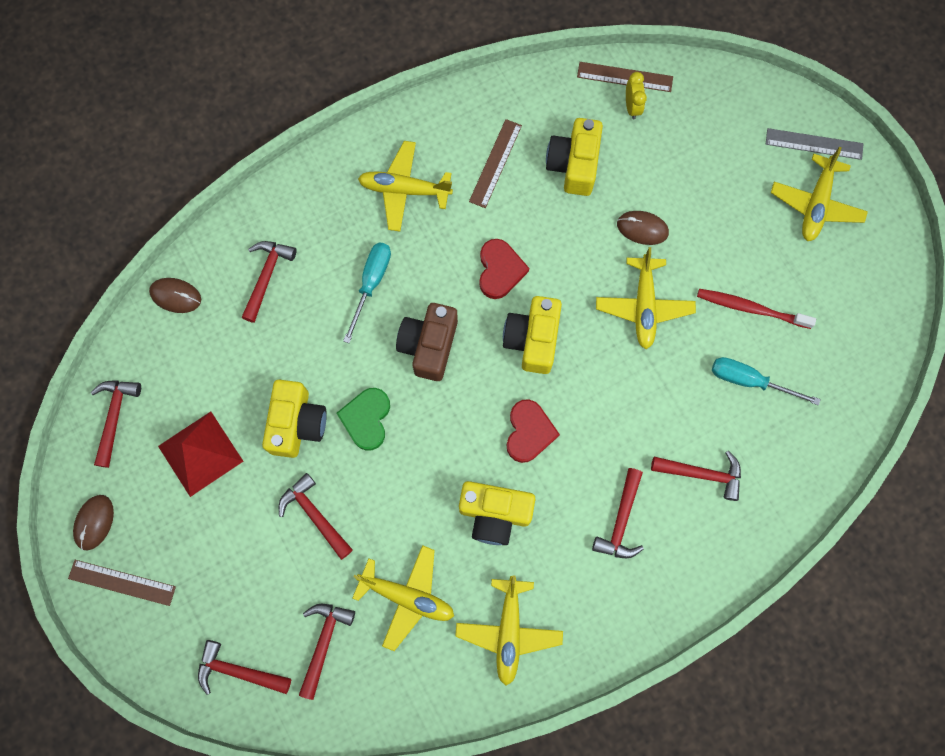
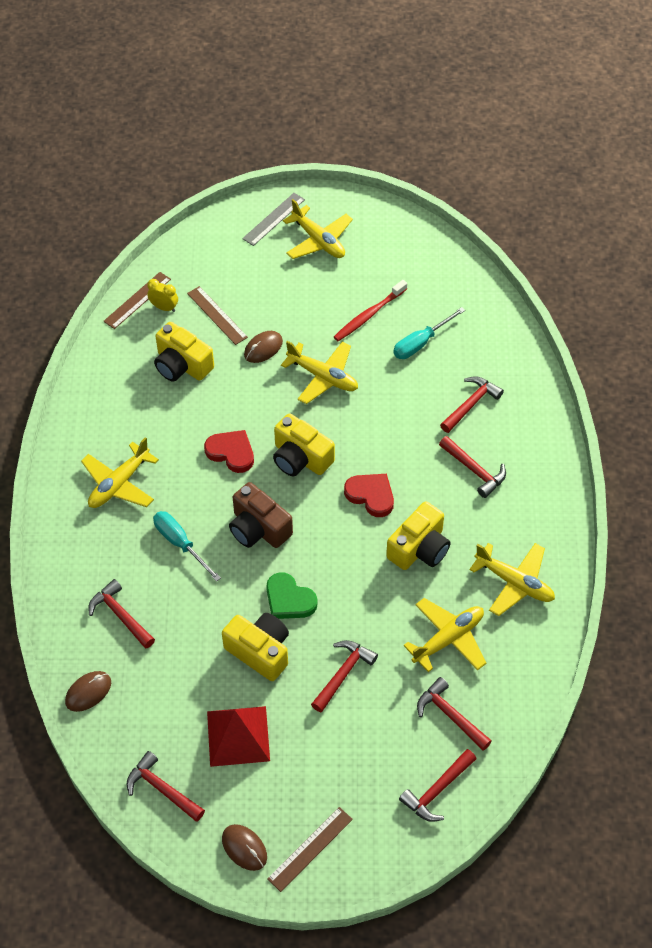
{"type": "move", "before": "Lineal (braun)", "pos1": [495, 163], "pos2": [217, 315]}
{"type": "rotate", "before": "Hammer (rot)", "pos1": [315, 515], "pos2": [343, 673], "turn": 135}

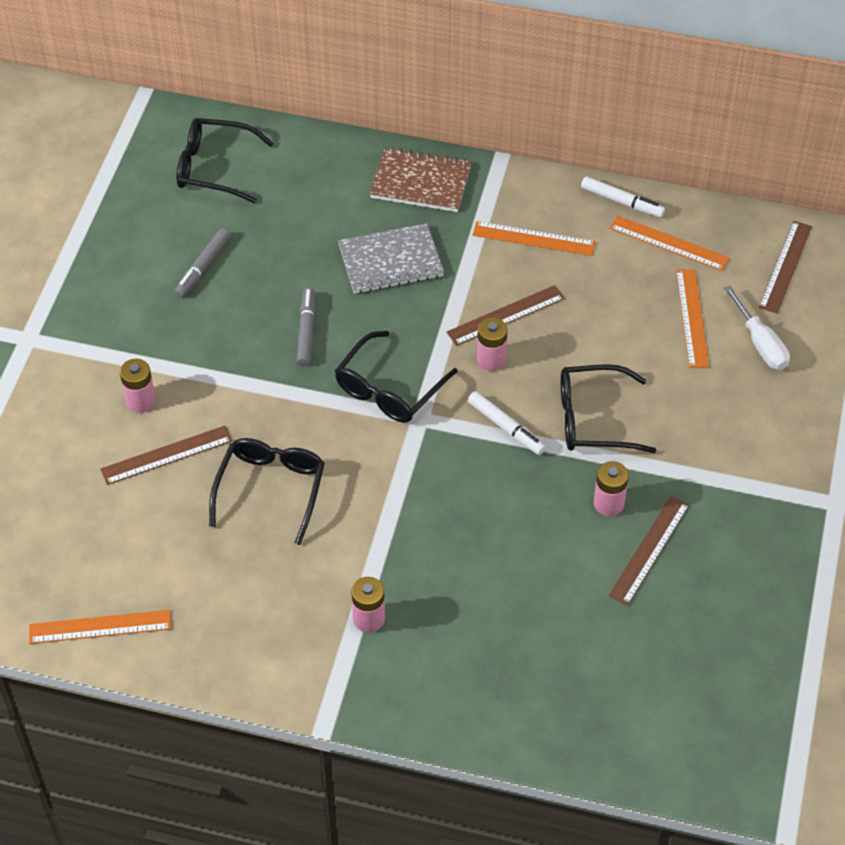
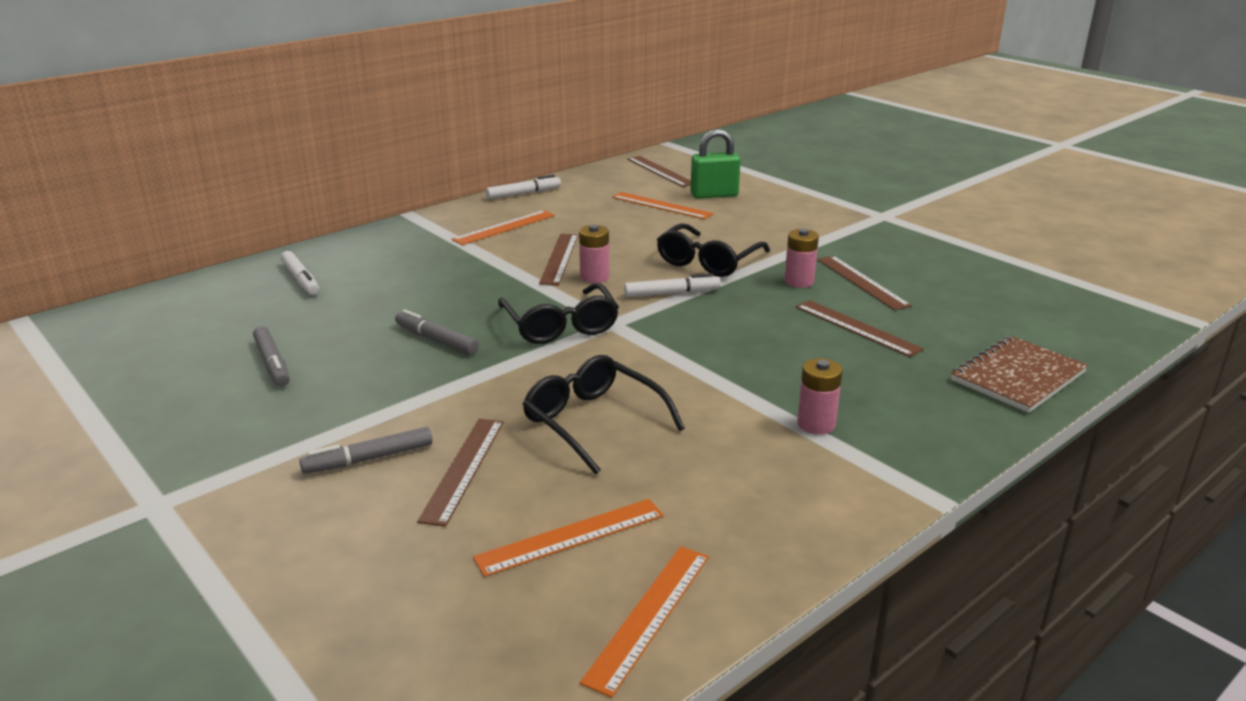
{"type": "delete", "before": "Brille (schwarz)", "pos1": [215, 168]}
{"type": "move", "before": "Notizbuch (braun)", "pos1": [420, 182], "pos2": [1018, 377]}
{"type": "move", "before": "Lineal (orange)", "pos1": [669, 243], "pos2": [570, 536]}
{"type": "delete", "before": "Notizbuch (grau)", "pos1": [390, 261]}
{"type": "replace", "before": "Schraubenzieher (weiß)", "after": "Vorhängeschloss (grün)", "pos1": [760, 343], "pos2": [714, 195]}
{"type": "replace", "before": "Batterie (rosa)", "after": "Filzstift (grau)", "pos1": [140, 401], "pos2": [368, 459]}
{"type": "insert", "after": "Filzstift (weiß)", "pos2": [301, 279]}
{"type": "insert", "after": "Lineal (braun)", "pos2": [857, 327]}

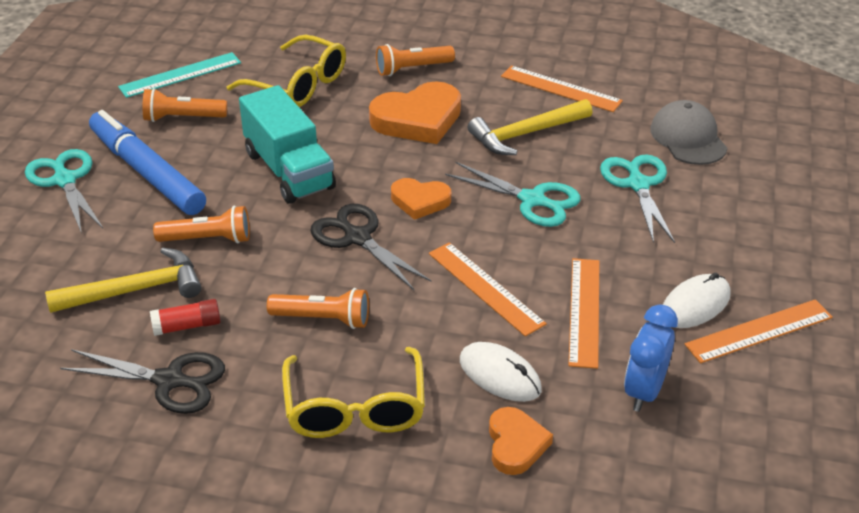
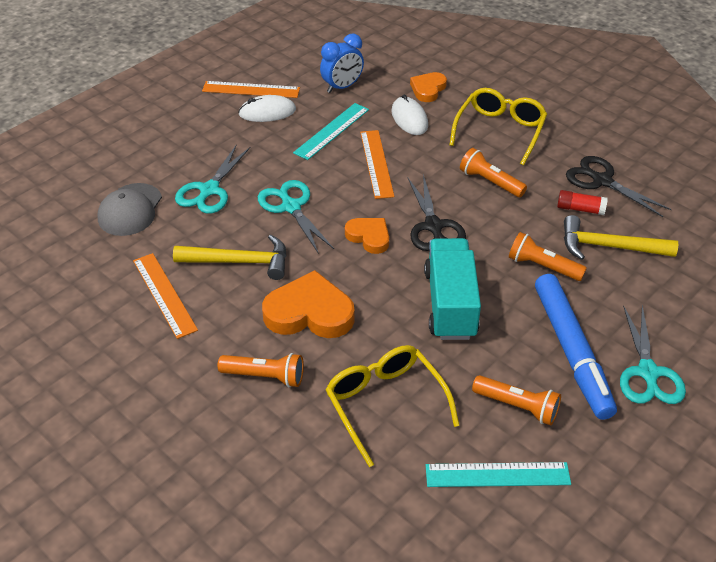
{"type": "recolor", "before": "Lineal (orange)", "after": "Lineal (türkis)", "pos1": [584, 311], "pos2": [331, 131]}

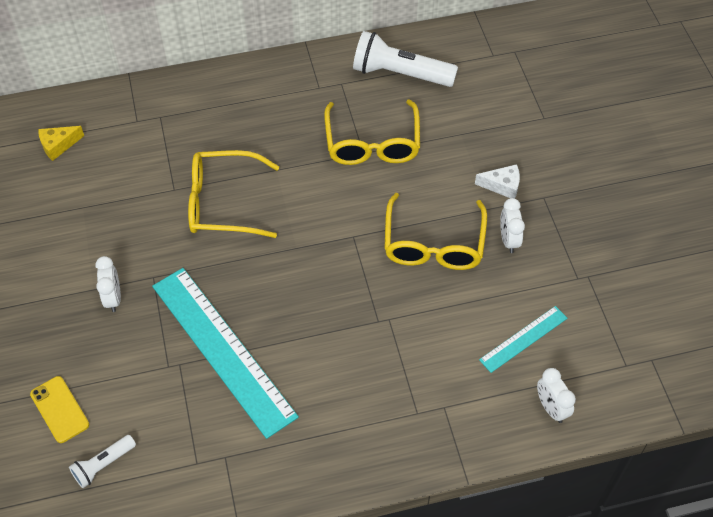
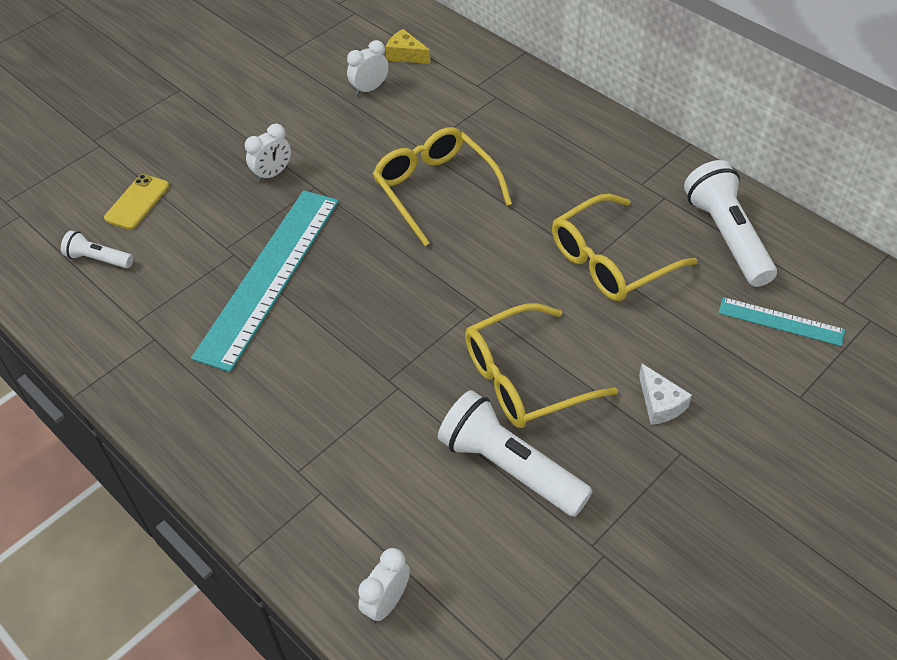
{"type": "move", "before": "Wecker (weiß)", "pos1": [508, 240], "pos2": [369, 89]}
{"type": "move", "before": "Lineal (türkis)", "pos1": [523, 339], "pos2": [781, 321]}
{"type": "insert", "after": "Taschenlampe (weiß)", "pos2": [510, 467]}

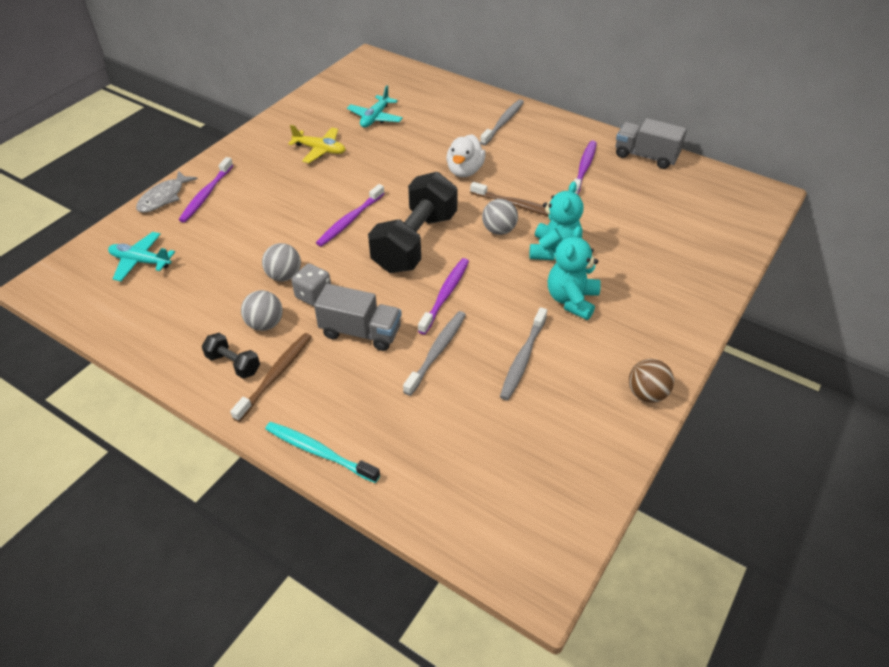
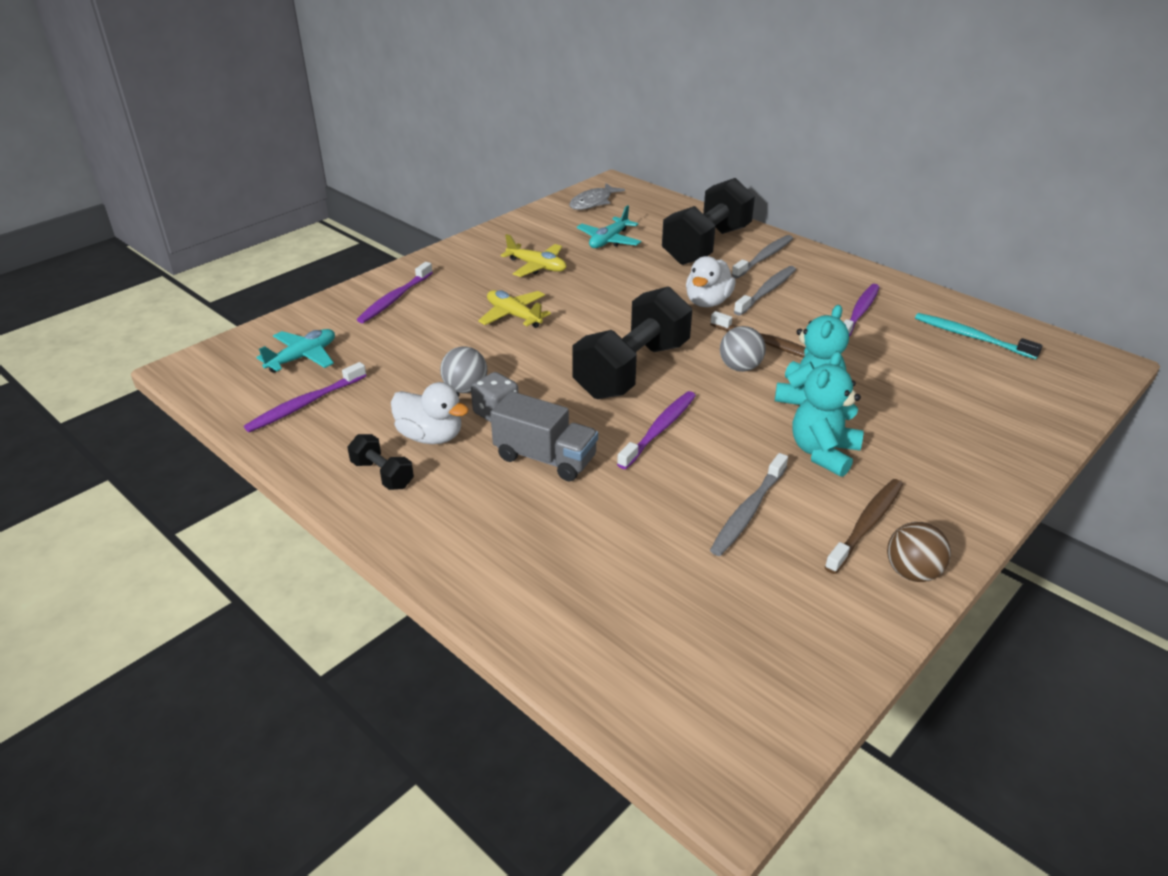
{"type": "delete", "before": "Lastwagen (grau)", "pos1": [646, 156]}
{"type": "move", "before": "Fisch (grau)", "pos1": [164, 197], "pos2": [593, 202]}
{"type": "move", "before": "Zahnbürste (lila)", "pos1": [349, 220], "pos2": [305, 404]}
{"type": "rotate", "before": "Flugzeug (türkis)", "pos1": [141, 261], "pos2": [303, 357], "turn": 105}
{"type": "replace", "before": "Ball (grau)", "after": "Ente (weiß)", "pos1": [265, 324], "pos2": [431, 436]}
{"type": "move", "before": "Zahnbürste (grau)", "pos1": [437, 351], "pos2": [767, 291]}
{"type": "move", "before": "Zahnbürste (braun)", "pos1": [276, 375], "pos2": [866, 524]}
{"type": "move", "before": "Zahnbürste (türkis)", "pos1": [319, 452], "pos2": [971, 337]}
{"type": "insert", "after": "Hantel (schwarz)", "pos2": [706, 245]}
{"type": "insert", "after": "Flugzeug (gelb)", "pos2": [513, 315]}

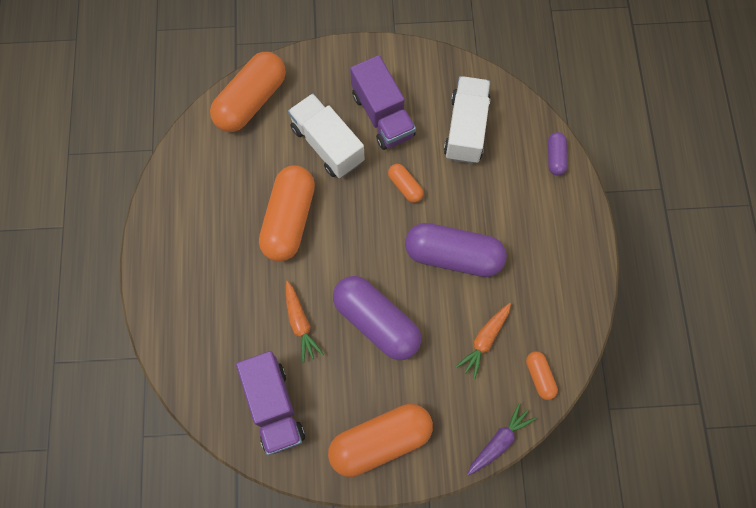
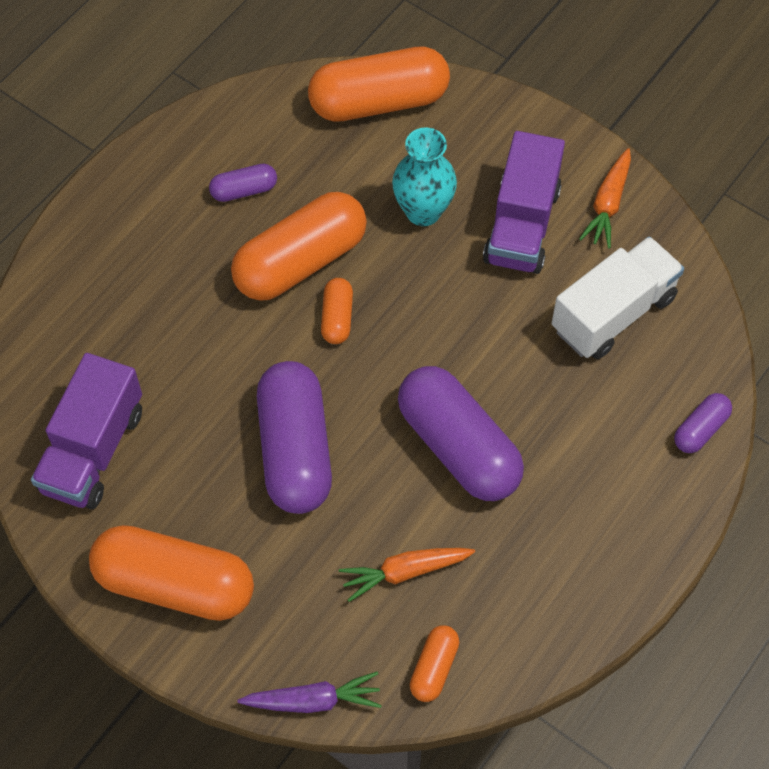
{"type": "replace", "before": "Lastwagen (weiß)", "after": "Vase (türkis)", "pos1": [327, 145], "pos2": [423, 211]}
{"type": "move", "before": "Kapsel (orange)", "pos1": [405, 186], "pos2": [337, 318]}
{"type": "move", "before": "Karotte (orange)", "pos1": [300, 323], "pos2": [608, 204]}
{"type": "insert", "after": "Kapsel (lila)", "pos2": [244, 190]}

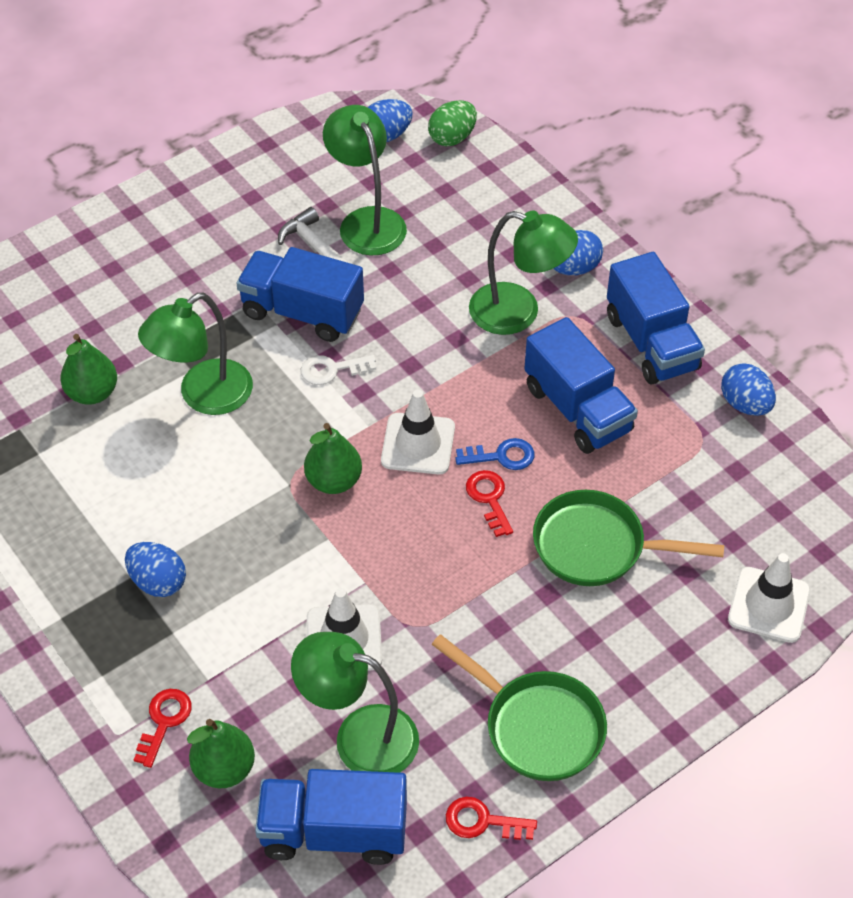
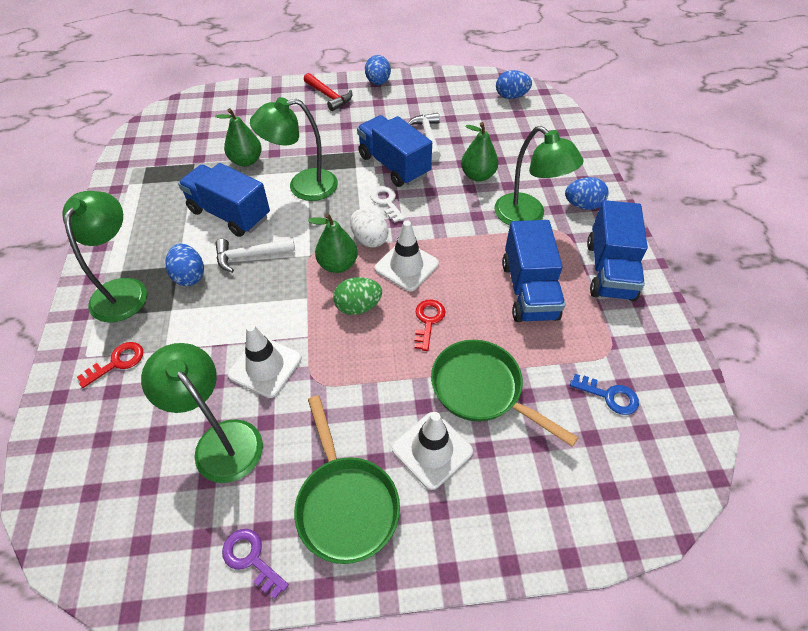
{"type": "move", "before": "Ei (grün)", "pos1": [452, 138], "pos2": [358, 307]}
{"type": "move", "before": "Lampe (grün)", "pos1": [366, 221], "pos2": [123, 290]}
{"type": "rotate", "before": "Schlüssel (weiß)", "pos1": [332, 370], "pos2": [386, 202], "turn": 45}
{"type": "move", "before": "Ei (blau)", "pos1": [745, 404], "pos2": [378, 82]}
{"type": "move", "before": "Schlüssel (blau)", "pos1": [501, 456], "pos2": [609, 396]}
{"type": "move", "before": "Leitkegel (weiß)", "pos1": [769, 605], "pos2": [432, 450]}
{"type": "move", "before": "Birne (grün)", "pos1": [224, 769], "pos2": [477, 176]}
{"type": "move", "before": "Lastwagen (blau)", "pos1": [334, 832], "pos2": [229, 214]}
{"type": "recolor", "before": "Schlüssel (rot)", "after": "Schlüssel (lila)", "pos1": [483, 821], "pos2": [251, 559]}
{"type": "insert", "after": "Hammer (rot)", "pos2": [329, 96]}
{"type": "insert", "after": "Ei (weiß)", "pos2": [369, 239]}
{"type": "insert", "after": "Hammer (weiß)", "pos2": [250, 255]}

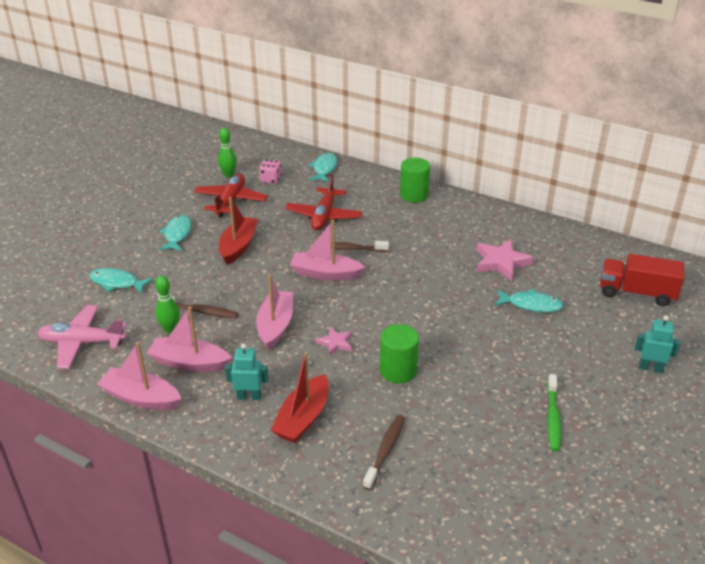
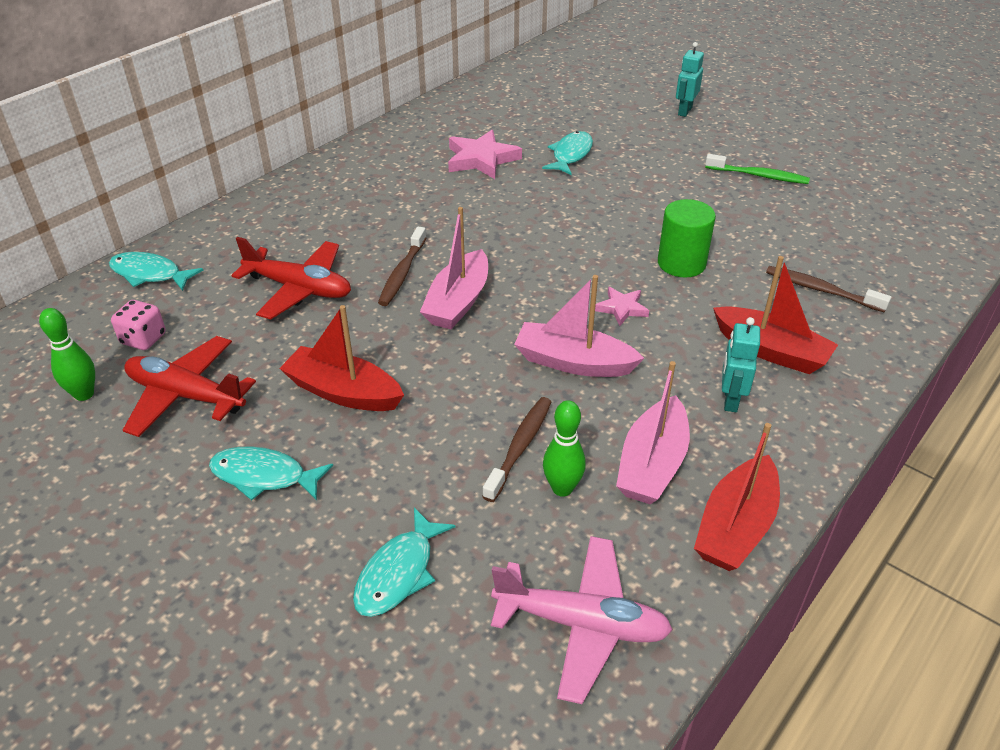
{"type": "delete", "before": "Vollzylinder (grün)", "pos1": [414, 195]}
{"type": "delete", "before": "Lastwagen (rot)", "pos1": [636, 293]}
{"type": "rotate", "before": "Flugzeug (rosa)", "pos1": [82, 343], "pos2": [581, 624], "turn": -90}
{"type": "recolor", "before": "Boot (rosa)", "after": "Boot (rot)", "pos1": [141, 398], "pos2": [735, 527]}

